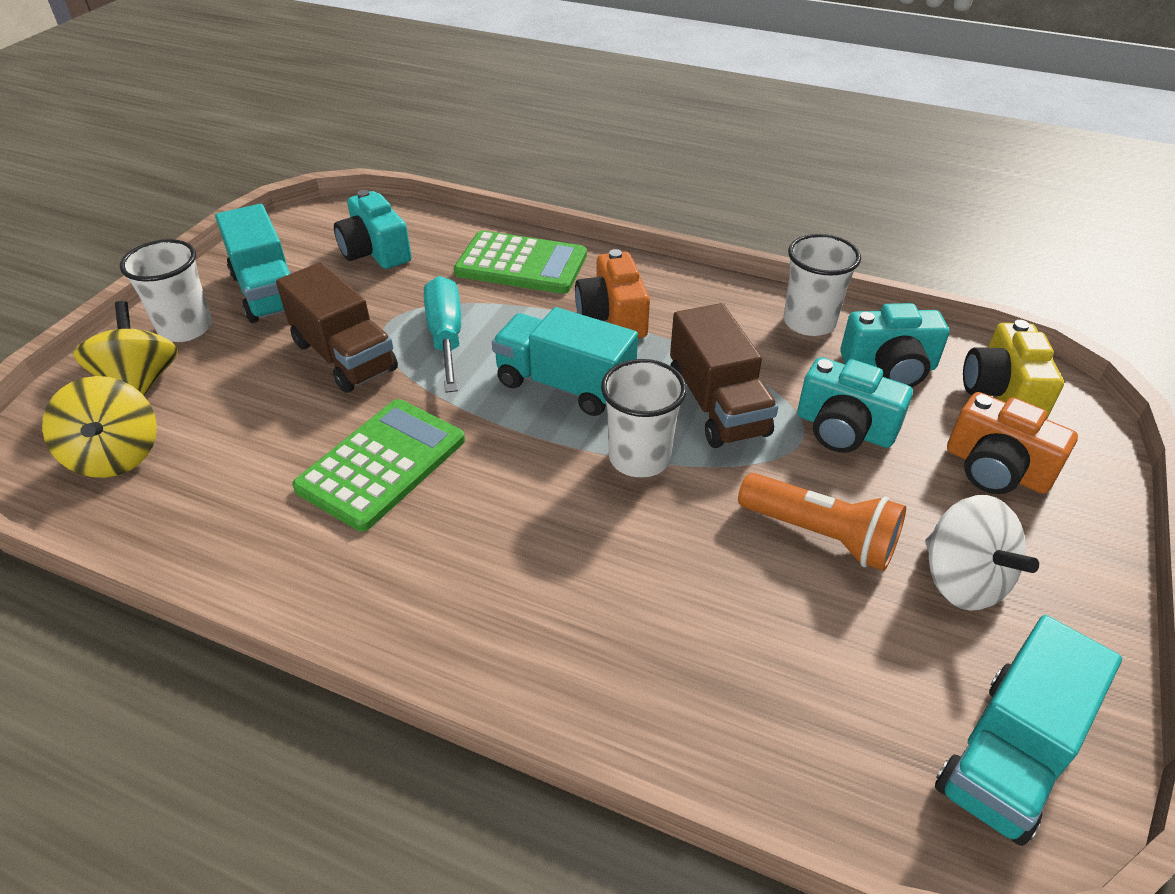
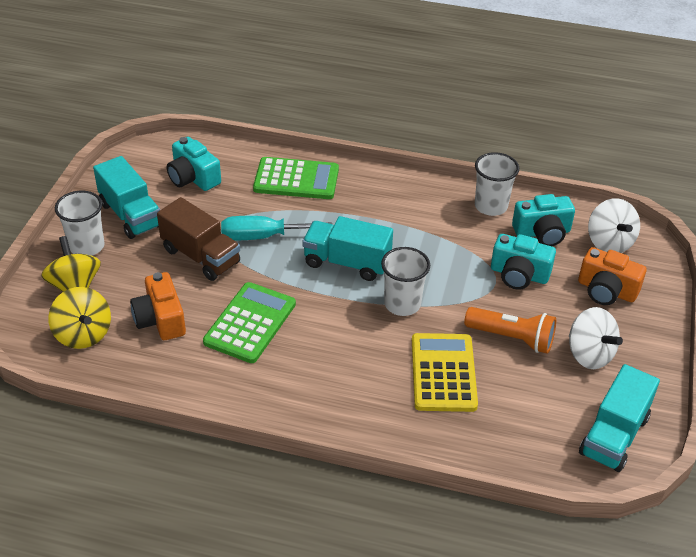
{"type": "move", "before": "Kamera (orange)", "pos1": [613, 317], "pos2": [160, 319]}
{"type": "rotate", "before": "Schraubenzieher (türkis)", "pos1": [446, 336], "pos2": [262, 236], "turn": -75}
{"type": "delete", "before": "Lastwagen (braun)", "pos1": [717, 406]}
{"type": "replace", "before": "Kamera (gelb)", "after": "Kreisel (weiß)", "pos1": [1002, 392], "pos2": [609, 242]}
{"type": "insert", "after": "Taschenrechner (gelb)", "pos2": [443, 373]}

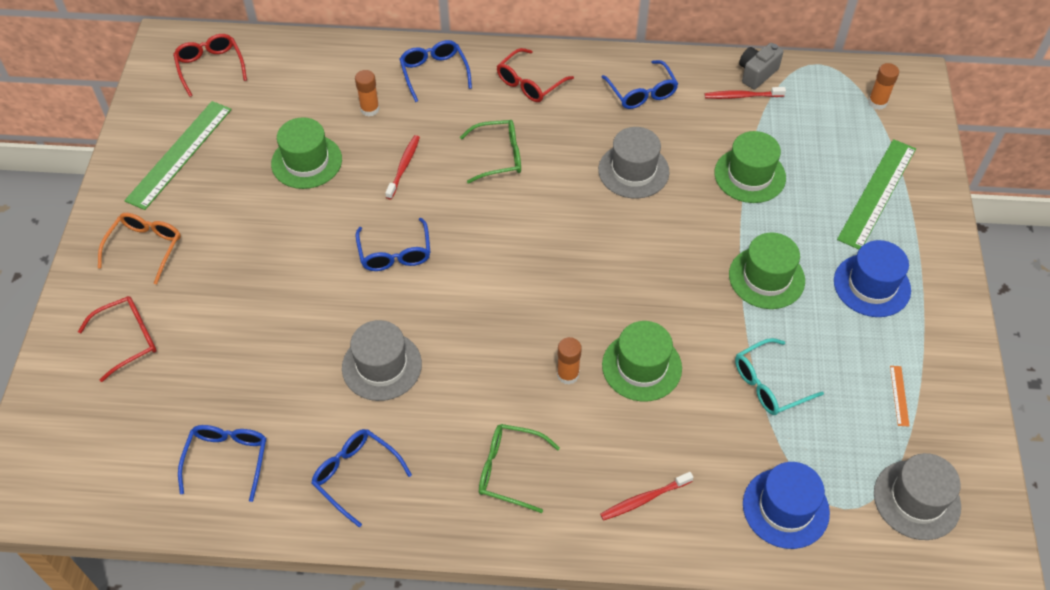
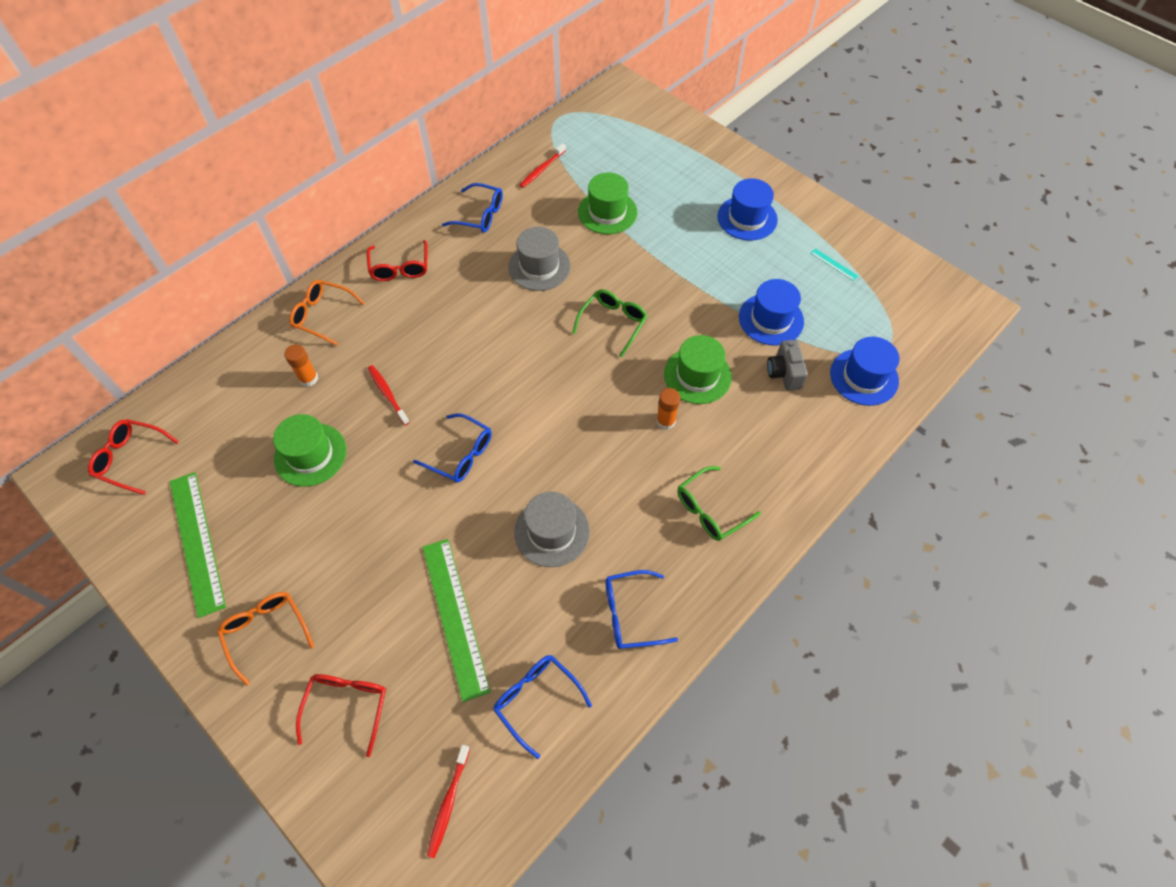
{"type": "recolor", "before": "Brille (blau)", "after": "Brille (orange)", "pos1": [434, 73], "pos2": [323, 315]}
{"type": "move", "before": "Kamera (grau)", "pos1": [756, 73], "pos2": [784, 373]}
{"type": "delete", "before": "Klebestift (orange)", "pos1": [877, 102]}
{"type": "move", "before": "Brille (grün)", "pos1": [498, 156], "pos2": [613, 323]}
{"type": "move", "before": "Lineal (grün)", "pos1": [877, 193], "pos2": [455, 616]}
{"type": "delete", "before": "Hut (grün)", "pos1": [766, 278]}
{"type": "replace", "before": "Brille (türkis)", "after": "Hut (blau)", "pos1": [769, 384], "pos2": [771, 319]}
{"type": "recolor", "before": "Lineal (orange)", "after": "Lineal (türkis)", "pos1": [899, 395], "pos2": [834, 264]}
{"type": "delete", "before": "Hut (grau)", "pos1": [916, 499]}
{"type": "move", "before": "Zahnbürste (rot)", "pos1": [644, 499], "pos2": [448, 803]}

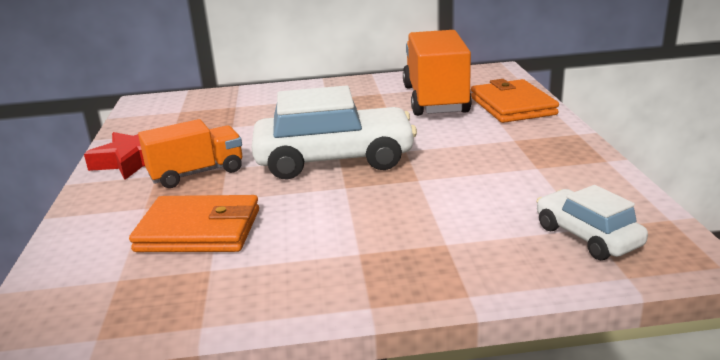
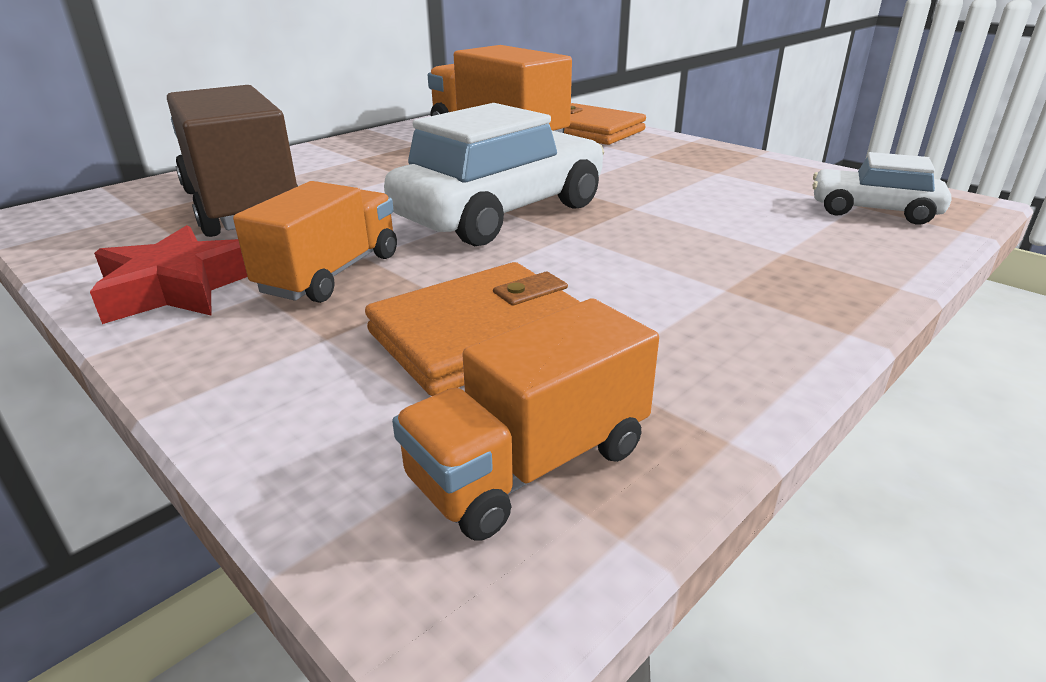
{"type": "insert", "after": "Lastwagen (braun)", "pos2": [242, 206]}
{"type": "insert", "after": "Lastwagen (orange)", "pos2": [530, 465]}

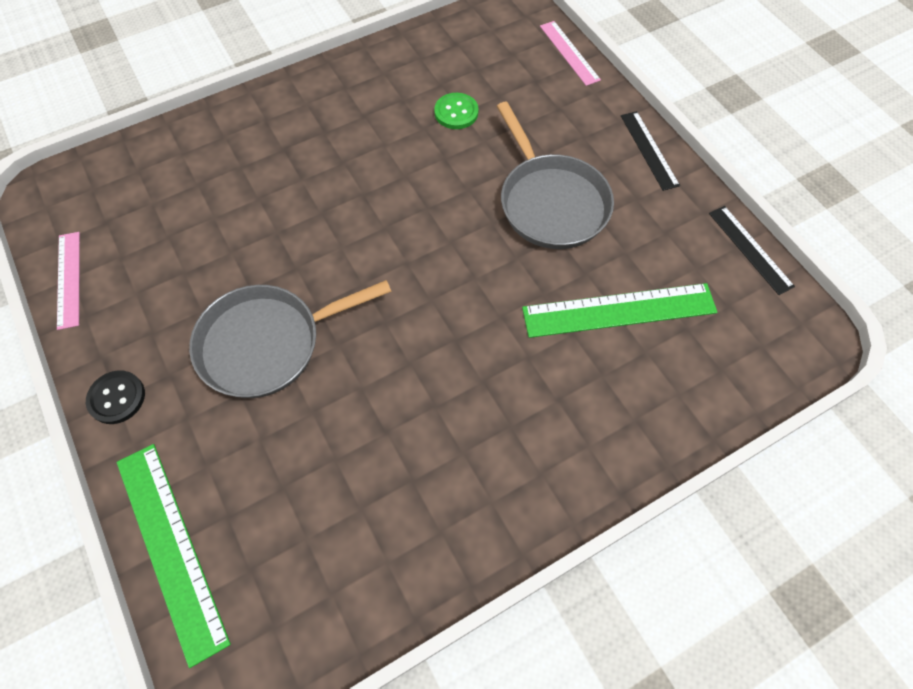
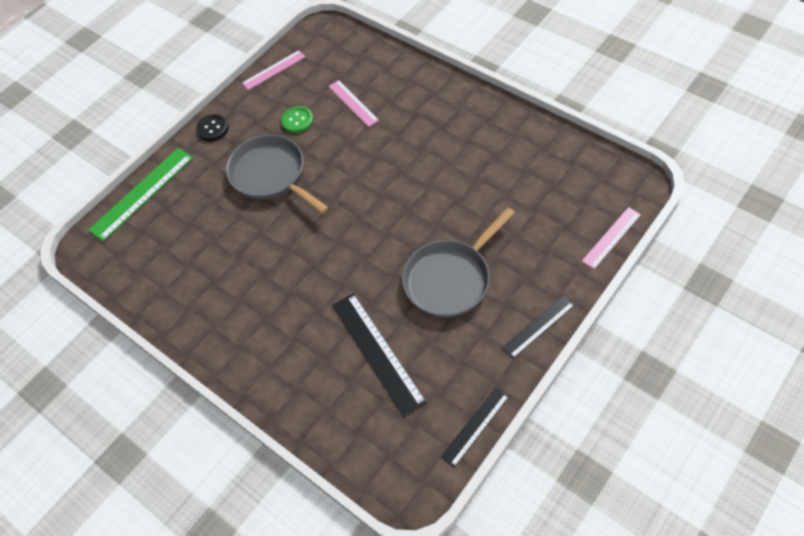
{"type": "move", "before": "Knopf (grün)", "pos1": [456, 112], "pos2": [297, 120]}
{"type": "recolor", "before": "Lineal (grün)", "after": "Lineal (schwarz)", "pos1": [619, 310], "pos2": [377, 352]}
{"type": "insert", "after": "Lineal (rosa)", "pos2": [353, 103]}

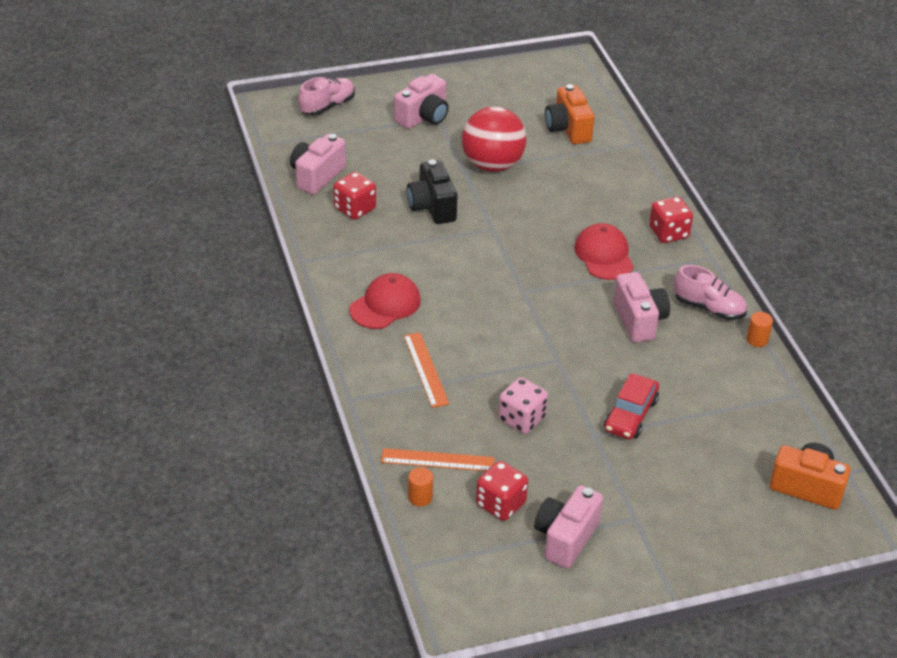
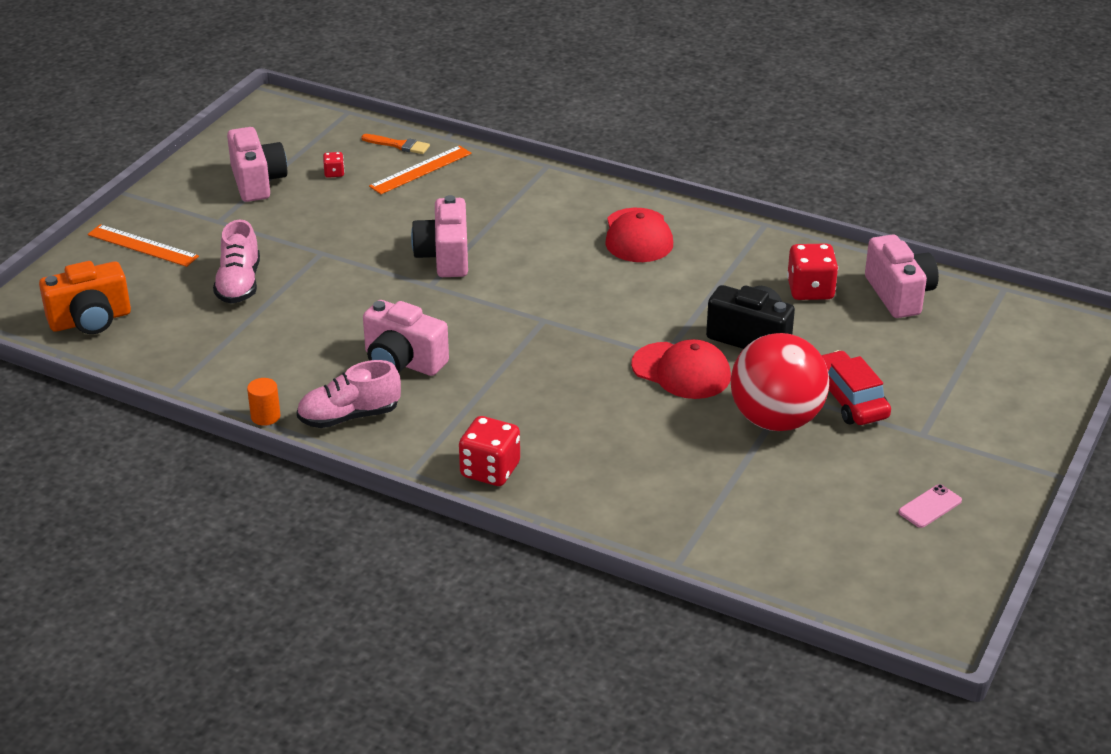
{"type": "move", "before": "Kamera (rosa)", "pos1": [423, 117], "pos2": [444, 257]}
{"type": "move", "before": "Schuh (rosa)", "pos1": [327, 106], "pos2": [239, 284]}
{"type": "delete", "before": "Kamera (orange)", "pos1": [568, 129]}
{"type": "move", "before": "Kappe (rot)", "pos1": [604, 255], "pos2": [681, 371]}
{"type": "move", "before": "Lineal (orange)", "pos1": [426, 369], "pos2": [142, 245]}
{"type": "move", "before": "Auto (rot)", "pos1": [630, 415], "pos2": [849, 399]}
{"type": "delete", "before": "Spielwürfel (rosa)", "pos1": [521, 419]}
{"type": "resize", "before": "Spielwürfel (rot)", "pos1": [500, 504], "pos2": [334, 173], "scale": 0.49}
{"type": "replace", "before": "Vollzylinder (orange)", "after": "Pinsel (orange)", "pos1": [420, 497], "pos2": [399, 145]}
{"type": "insert", "after": "Handy (rosa)", "pos2": [930, 506]}

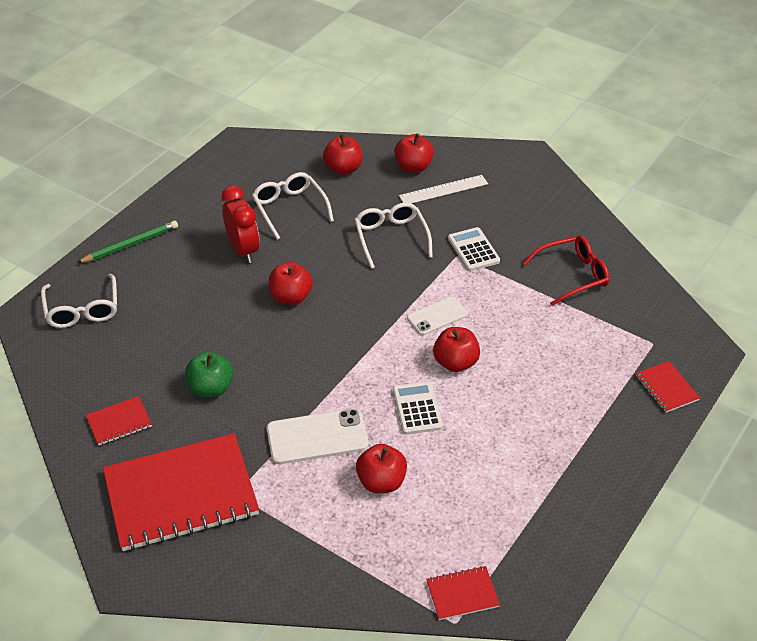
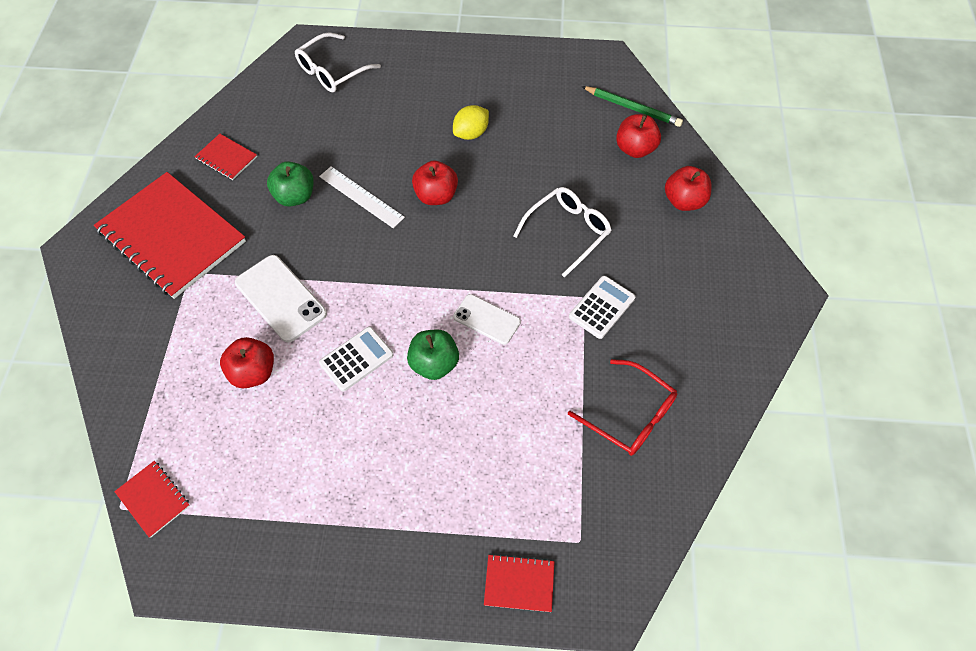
{"type": "delete", "before": "Brille (weiß)", "pos1": [290, 209]}
{"type": "move", "before": "Lineal (weiß)", "pos1": [443, 190], "pos2": [361, 197]}
{"type": "replace", "before": "Wecker (rot)", "after": "Zitrone (gelb)", "pos1": [243, 250], "pos2": [471, 133]}
{"type": "move", "before": "Bleistift (grün)", "pos1": [130, 244], "pos2": [633, 108]}
{"type": "recolor", "before": "Apfel (rot)", "after": "Apfel (grün)", "pos1": [455, 363], "pos2": [434, 364]}
{"type": "rotate", "before": "Notizbuch (rot)", "pos1": [666, 388], "pos2": [519, 583], "turn": 60}

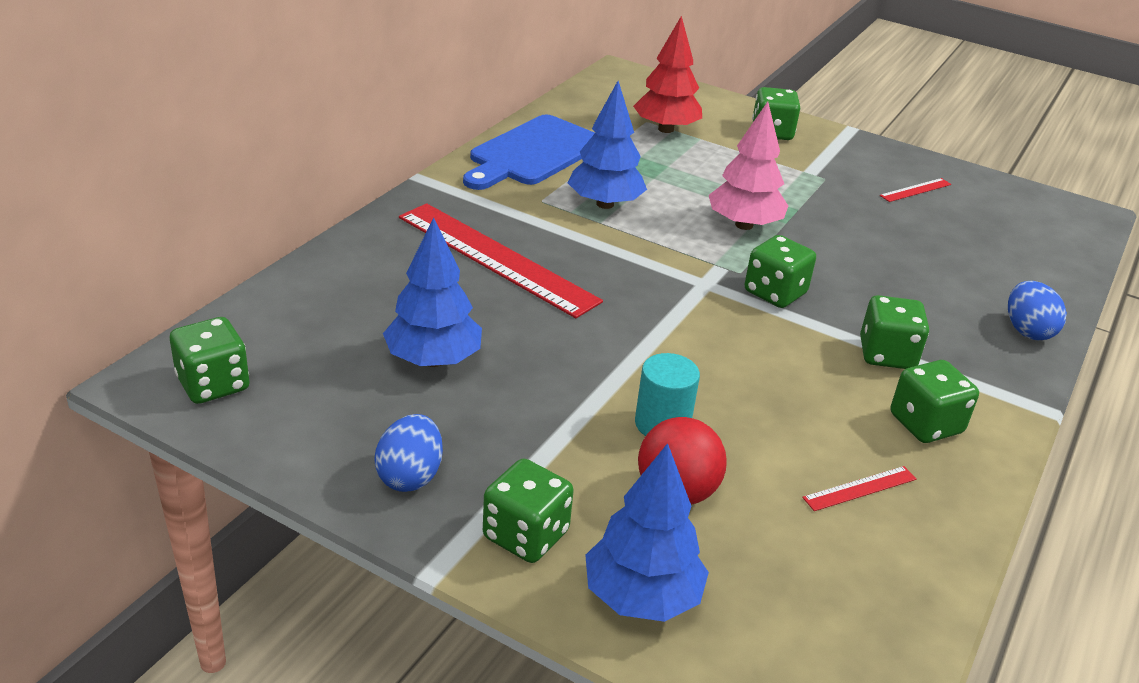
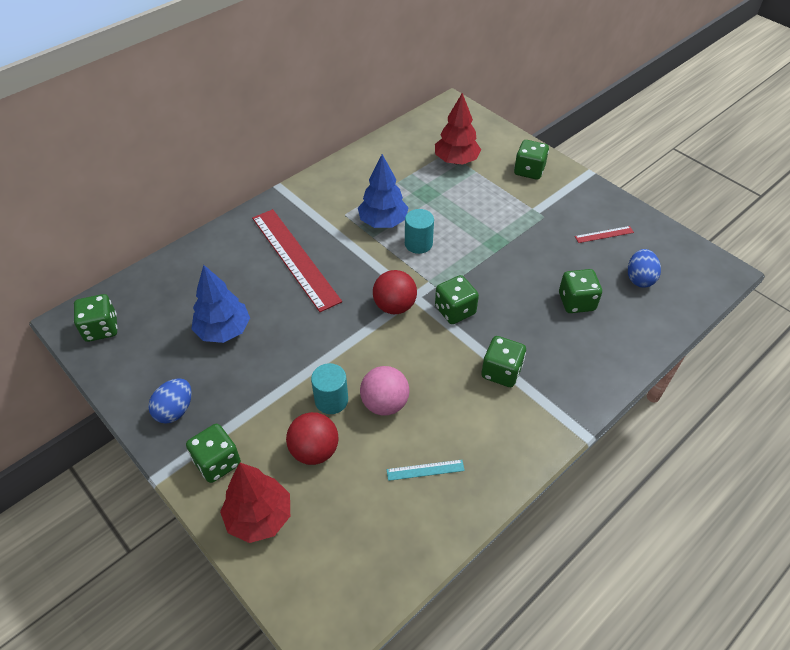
{"type": "delete", "before": "Baum (rosa)", "pos1": [744, 225]}
{"type": "delete", "before": "Schneidebrett (blau)", "pos1": [533, 153]}
{"type": "move", "before": "Ei (blau)", "pos1": [1027, 331], "pos2": [639, 278]}
{"type": "move", "before": "Spielwürfel (grün)", "pos1": [925, 424], "pos2": [576, 302]}
{"type": "recolor", "before": "Baum (blau)", "after": "Baum (rot)", "pos1": [642, 597], "pos2": [259, 517]}
{"type": "recolor", "before": "Lineal (rot)", "after": "Lineal (türkis)", "pos1": [860, 488], "pos2": [425, 470]}
{"type": "insert", "after": "Vollzylinder (türkis)", "pos2": [418, 244]}
{"type": "insert", "after": "Ball (rot)", "pos2": [394, 306]}
{"type": "insert", "after": "Ball (rosa)", "pos2": [384, 403]}

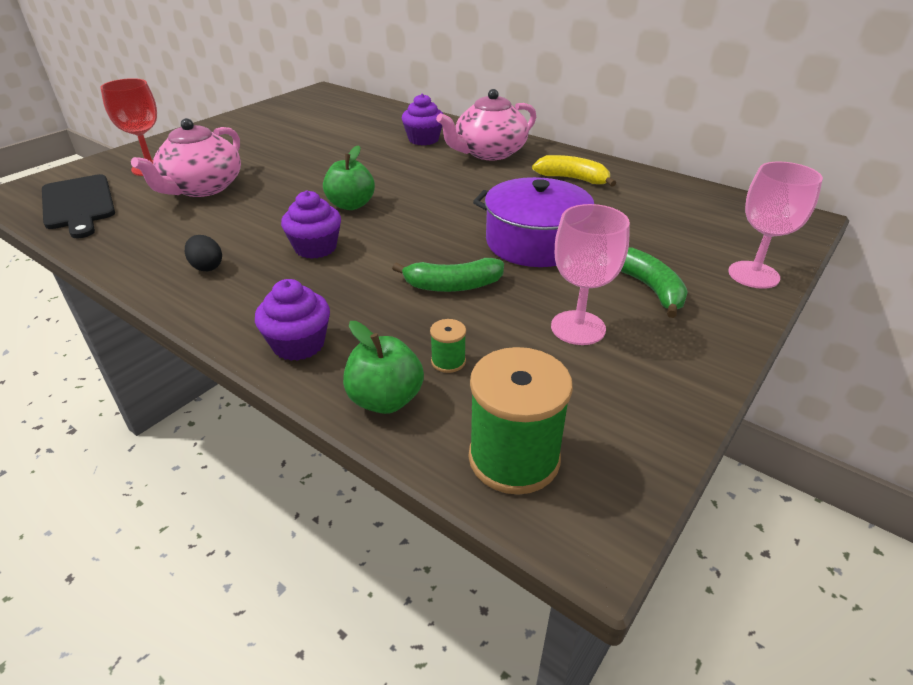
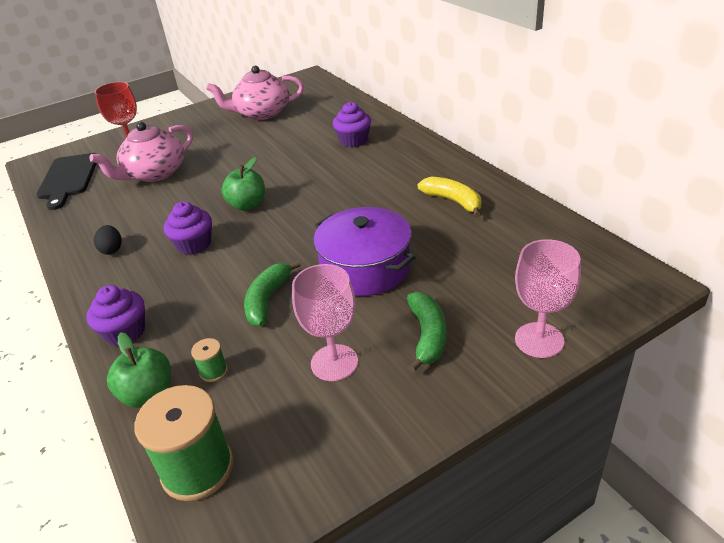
{"type": "move", "before": "Teekanne (rosa)", "pos1": [489, 153], "pos2": [262, 113]}
{"type": "rotate", "before": "Banane (grün)", "pos1": [453, 285], "pos2": [268, 300], "turn": 90}

